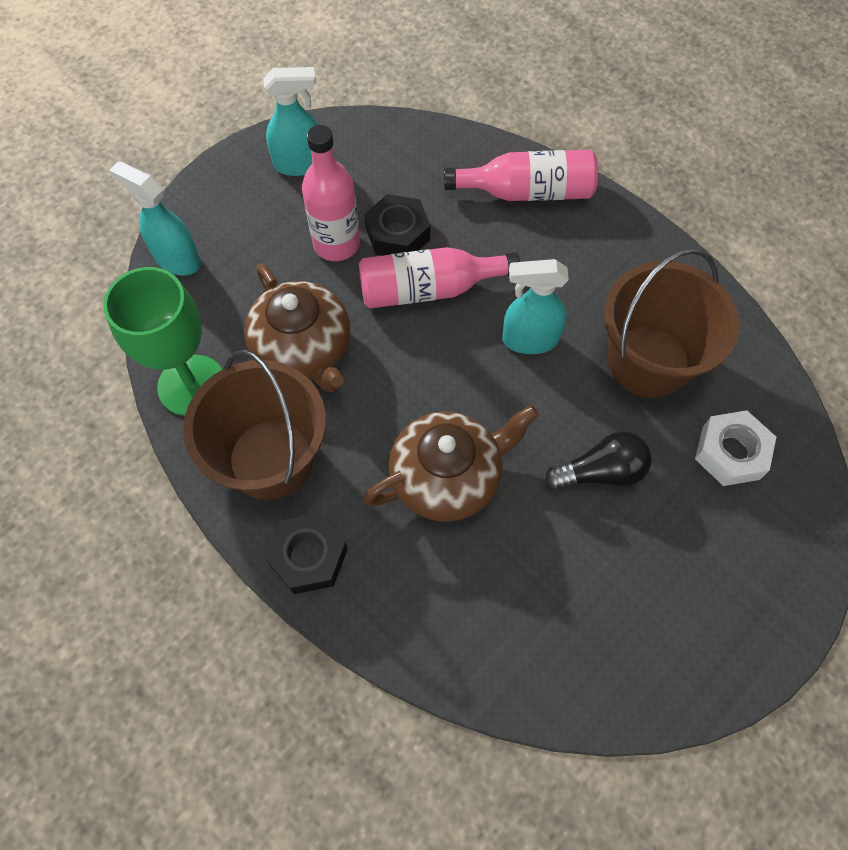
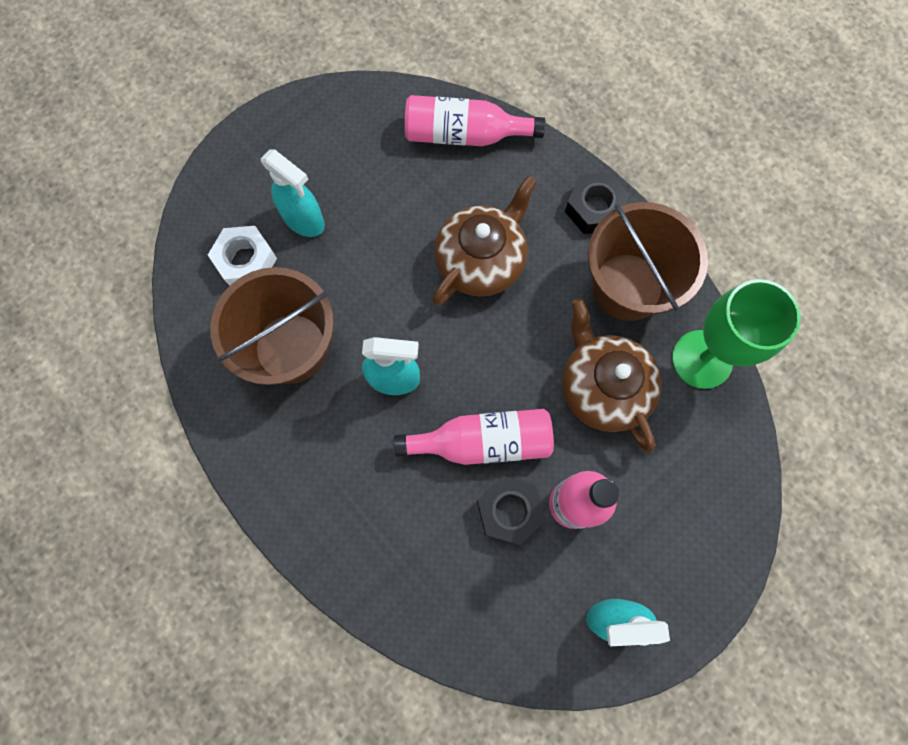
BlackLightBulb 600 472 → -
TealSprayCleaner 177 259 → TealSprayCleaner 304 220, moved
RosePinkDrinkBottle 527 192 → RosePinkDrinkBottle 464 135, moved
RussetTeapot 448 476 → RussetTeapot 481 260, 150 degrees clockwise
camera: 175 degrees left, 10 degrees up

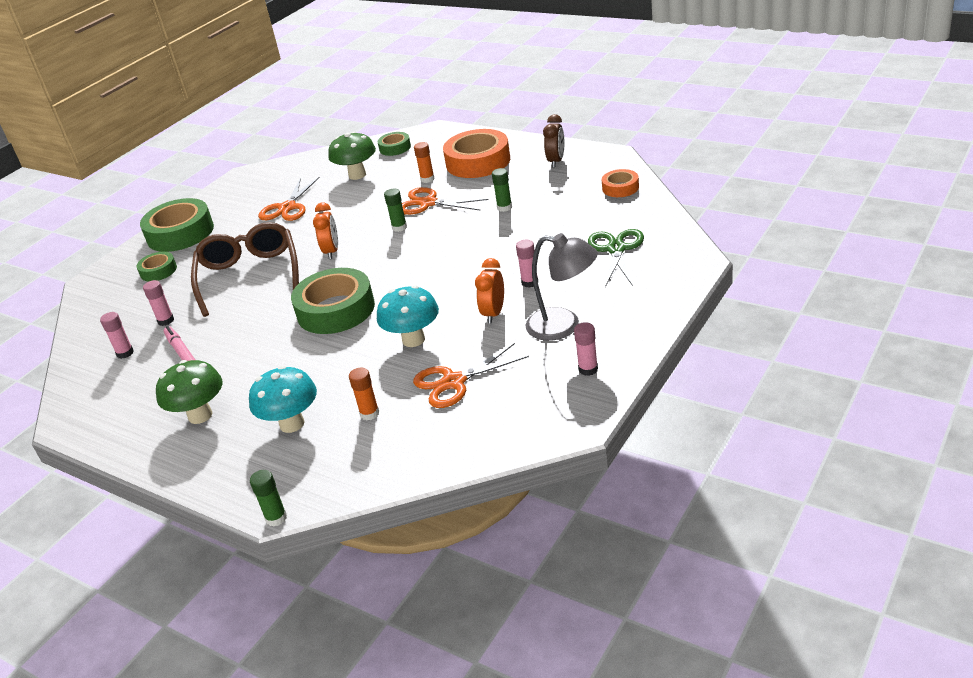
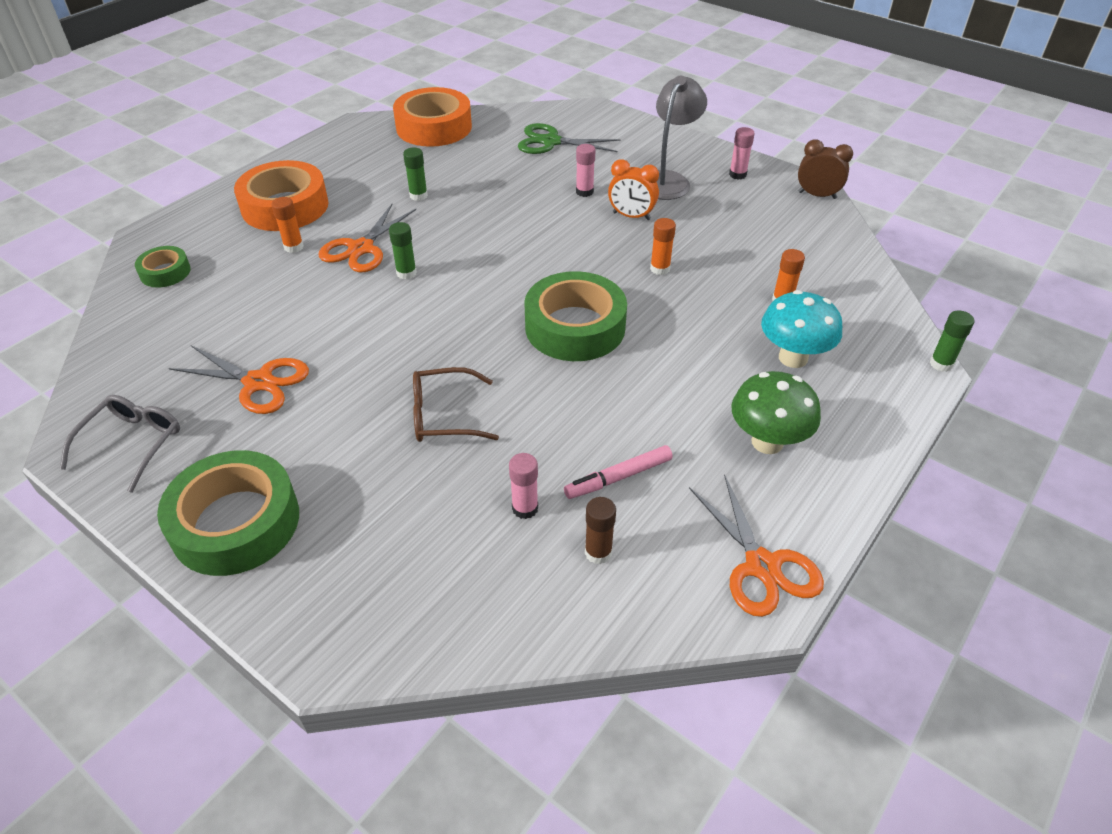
GreenStickyTape 158 271 → -
OrangeAlarmClock 331 251 → -
GreenMushroom 357 175 → -
- → AshGreySpectacles 132 444
OrangeShears 454 382 → OrangeShears 762 565, moved
RussetAlarmClock 556 161 → RussetAlarmClock 817 195, moved
TealMushroom 413 340 → OrangeGlue 660 269
RosePinkGlue 125 353 → RussetGlue 598 552
RussetSpectacles 249 276 → RussetSpectacles 444 415, x0.58
OrangeStickyTape 620 188 → OrangeStickyTape 434 127, x1.93
camera: 90 degrees left, 10 degrees up

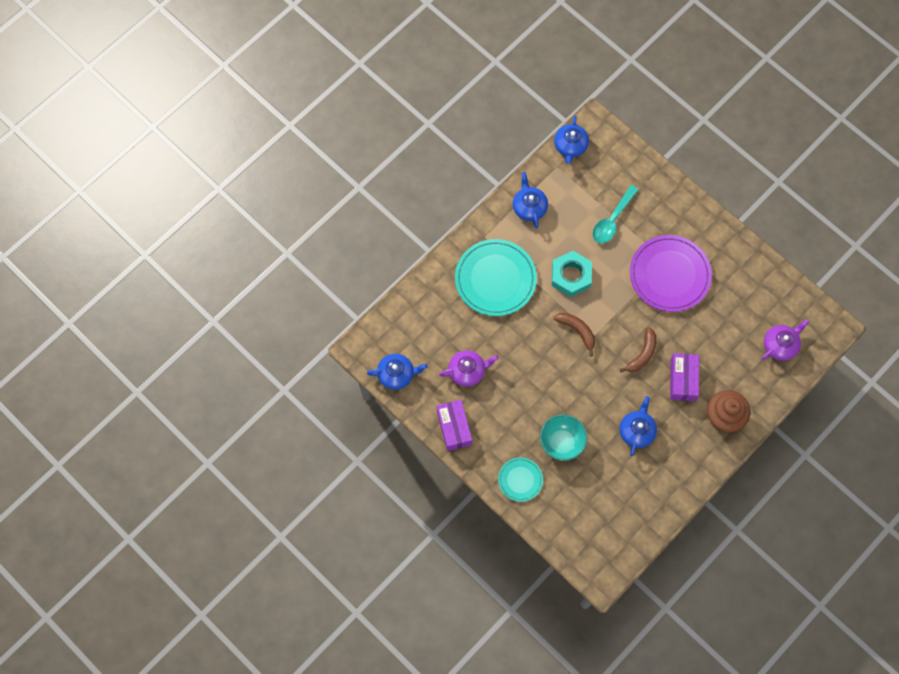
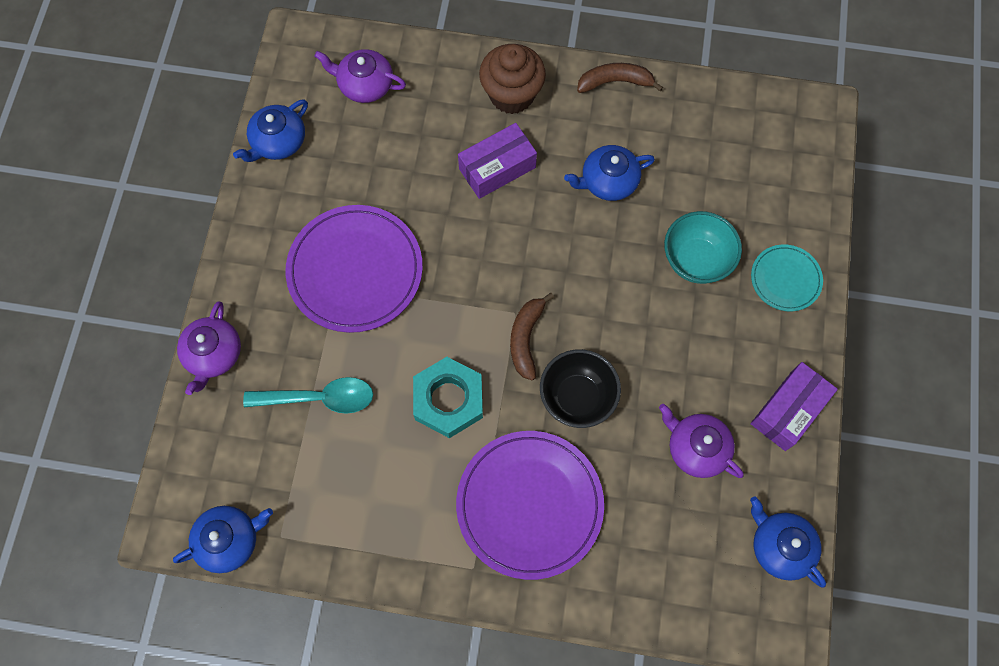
- → VioletTeapot 213 354
- → BlackBowl 577 397
CobaltTeapot 529 207 → CobaltTeapot 278 142, moved
RussetBanana 642 354 → RussetBanana 615 82, moved
TealPlate 495 279 → VioletPlate 529 505
camera: 125 degrees left, 0 degrees up

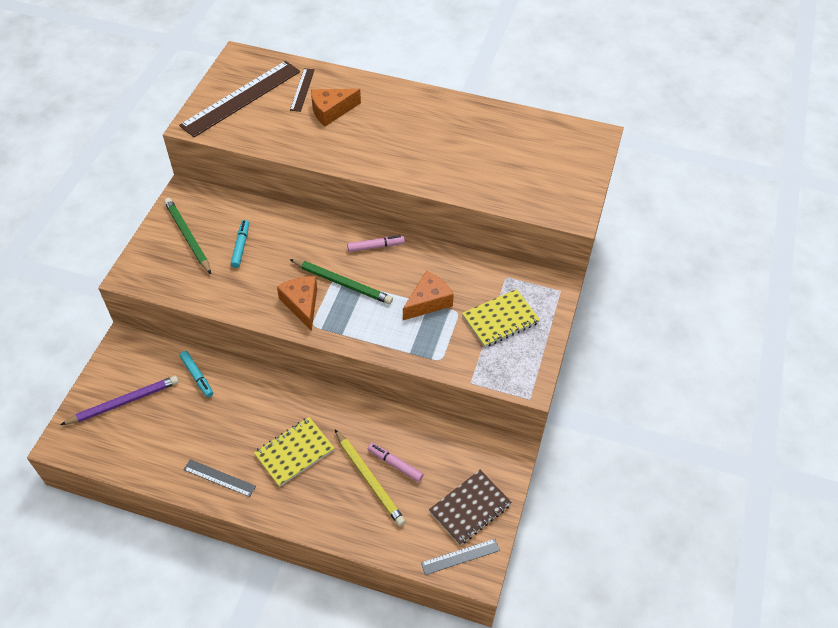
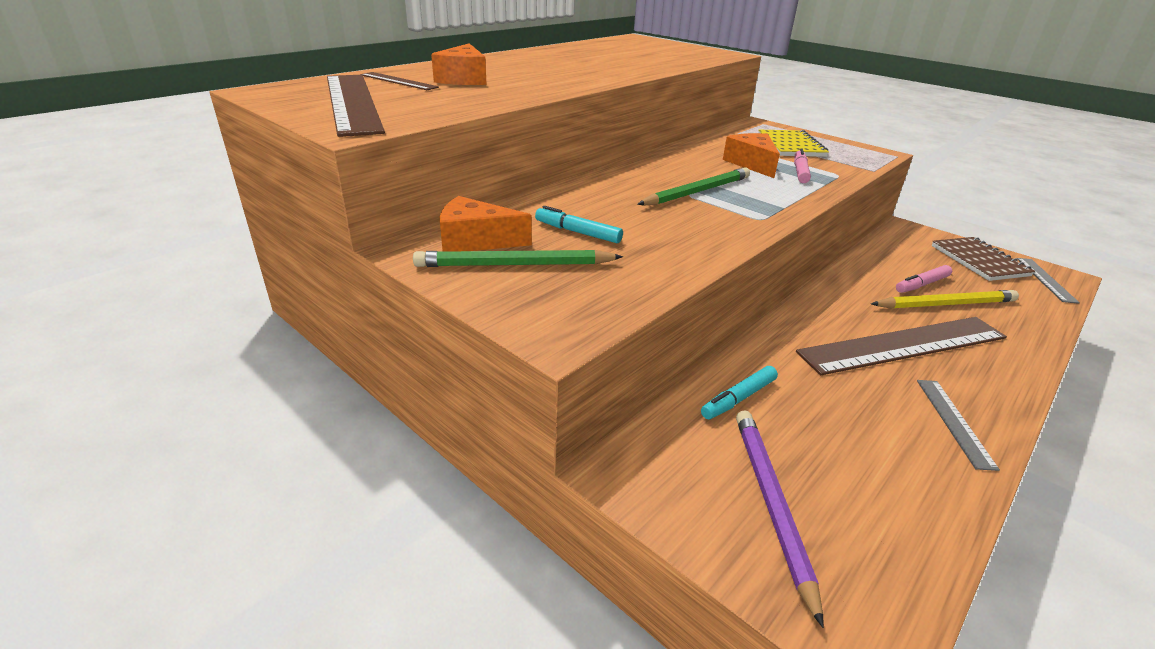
OrangeCheeseWedge 302 304 → OrangeCheeseWedge 475 240, moved
RosePinkMarkerPen 376 246 → RosePinkMarkerPen 800 172, moved
GoldenNotebook 294 452 → RussetRuler 903 345
TealMarkerPen 197 376 → TealMarkerPen 738 398, 150 degrees clockwise
AshGreyRuler 219 478 → AshGreyRuler 954 421, 45 degrees counterclockwise
camera: 65 degrees left, 20 degrees down

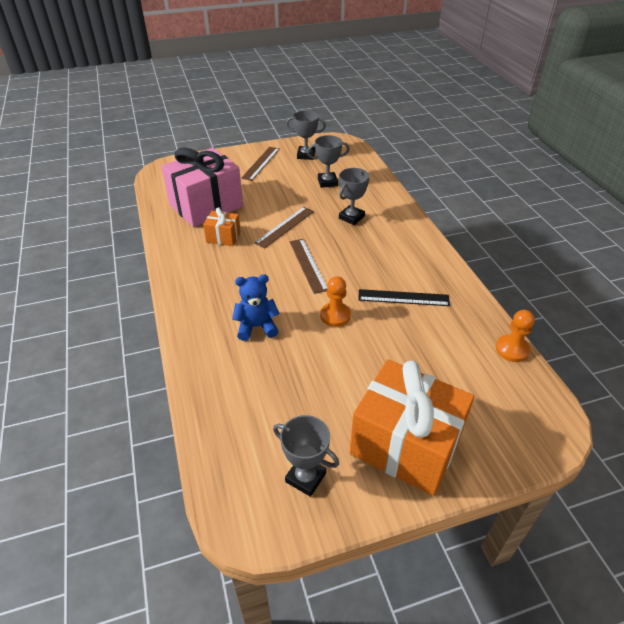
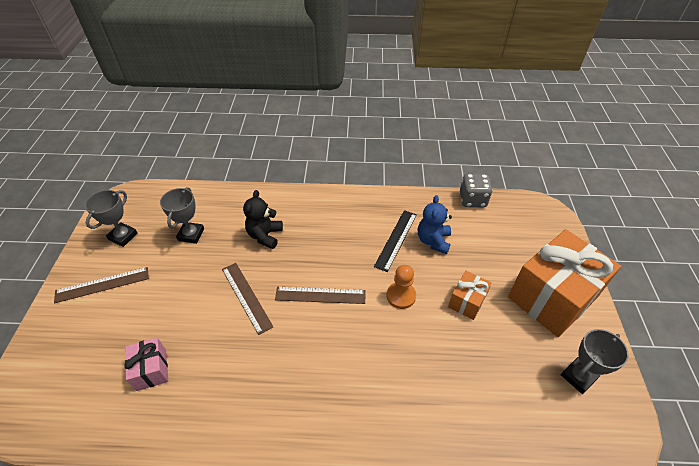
OrangeWrappedGift 223 237 → OrangeWrappedGift 467 301, moved
CobaltStuffedBear 256 327 → CobaltStuffedBear 433 241, moved
AshGreyAwardCup 351 217 → BlackStuffedBear 265 236
OrangeGamePawn 512 349 → AshGreyGameDie 472 200
RussetRuler 261 163 → RussetRuler 102 284, 60 degrees counterclockwise
RosePinkWrappedGift 206 206 → RosePinkWrappedGift 151 370, x0.46
camera: 70 degrees left, 5 degrees up

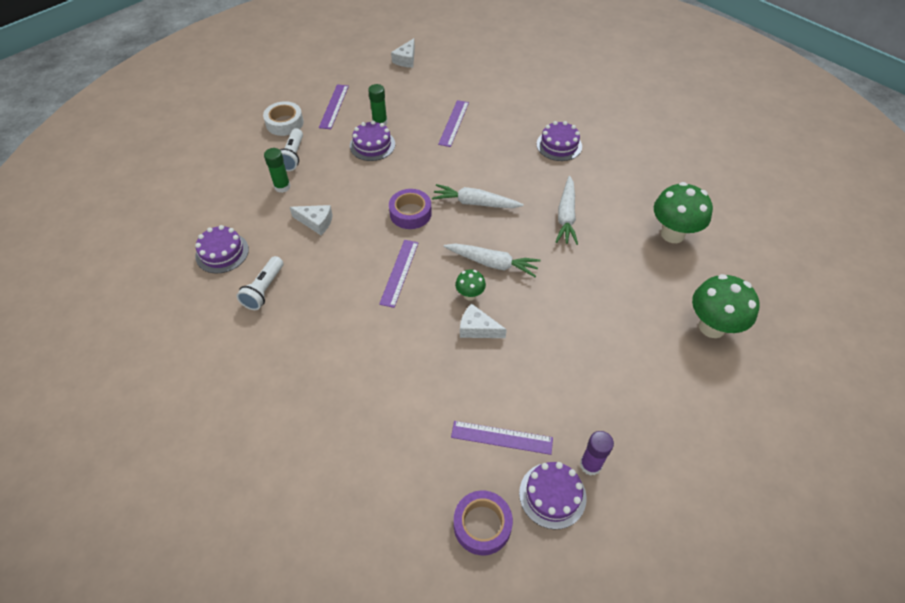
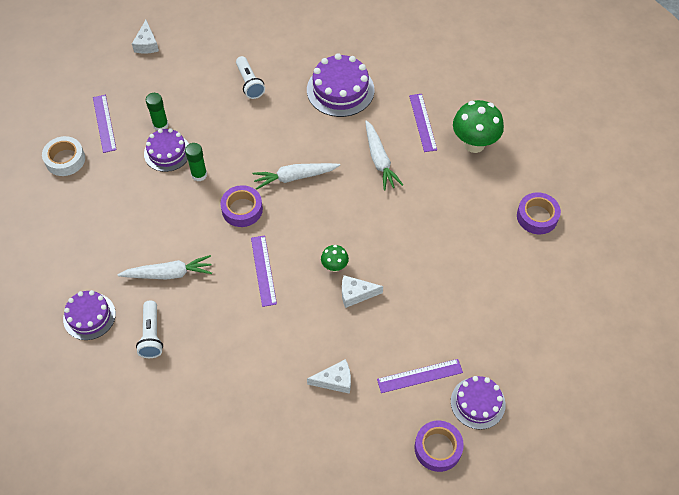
VioletGlue 590 465 → -
GreenGlue 282 187 → GreenGlue 199 175, moved
SnowWhitePocketTorch 293 156 → SnowWhitePocketTorch 249 83, moved
SnowWhiteCheeseWedge 316 222 → SnowWhiteCheeseWedge 335 380, moved
VioletRuler 453 123 → VioletRuler 422 122, moved
SnowWhiteToyCarrot 492 263 → SnowWhiteToyCarrot 169 274, moved
GreenMushroom 712 327 → VioletStickyTape 537 216
VioletCake 559 145 → VioletCake 340 90, x1.52
camera: 25 degrees left, 5 degrees up

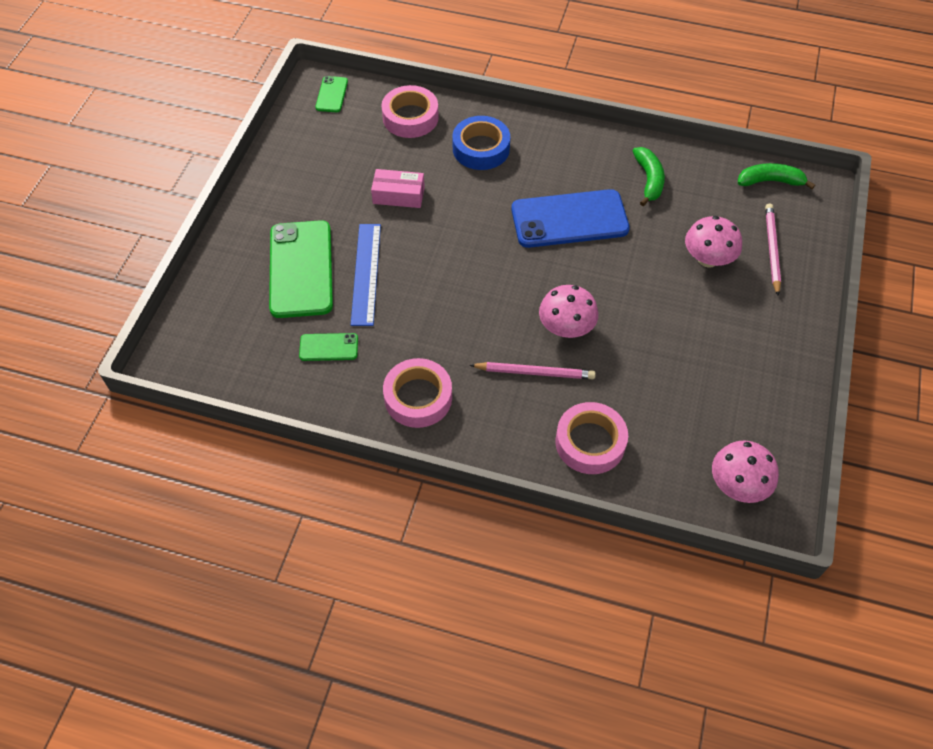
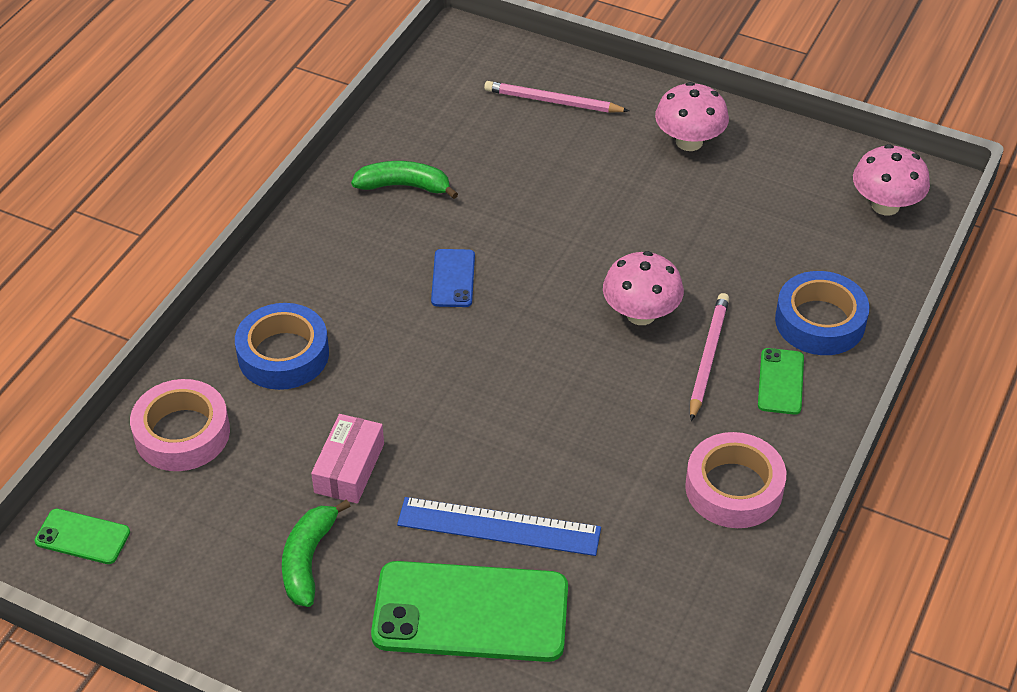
GreenPhone 328 347 → GreenPhone 780 381, moved
RosePinkMushroom 708 259 → RosePinkMushroom 689 142, moved
GreenBanana 770 181 → GreenBanana 308 560, moved
RosePinkStickyTape 590 442 → CobaltStickyTape 820 321
CobaltPhone 569 219 → CobaltPhone 453 278, x0.47
camera: 80 degrees left, 10 degrees down

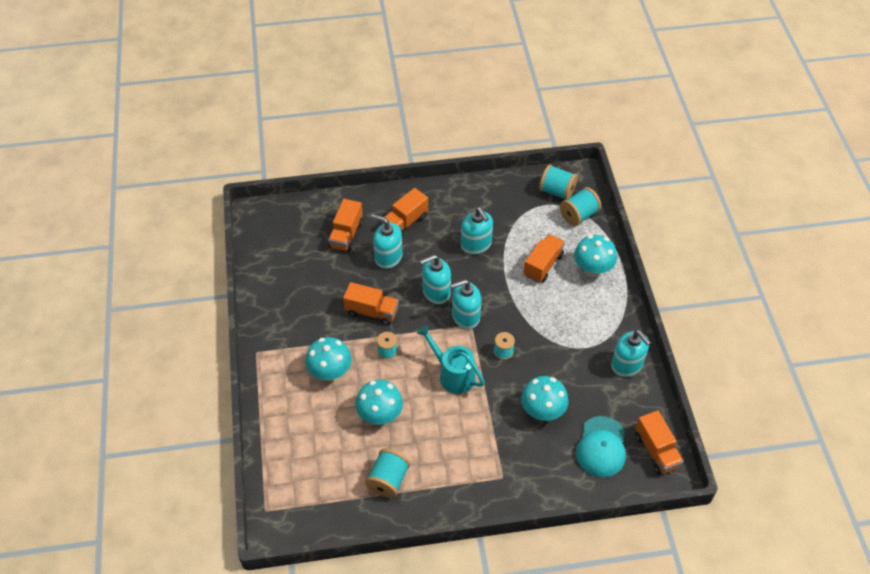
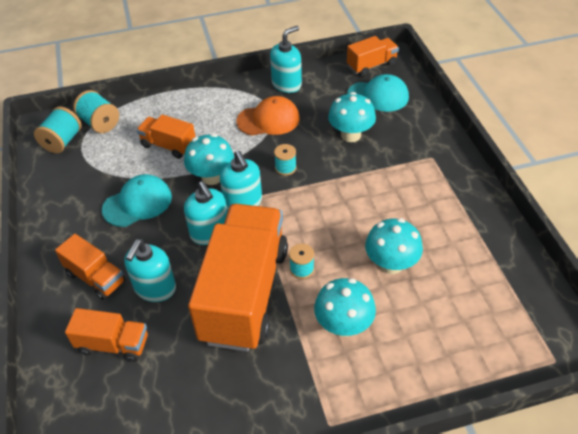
TealReelOfThread 388 480 → -
TealSprinklingCan 452 374 → -
- → OrangePeakedCap 268 120
TealMushroom 592 269 → TealMushroom 212 177, moved
TealSoapDispenser 476 245 → TealPeakedCap 137 203
OrangeToyTruck 372 312 → OrangeToyTruck 245 293, x2.11
camera: 95 degrees left, 5 degrees down

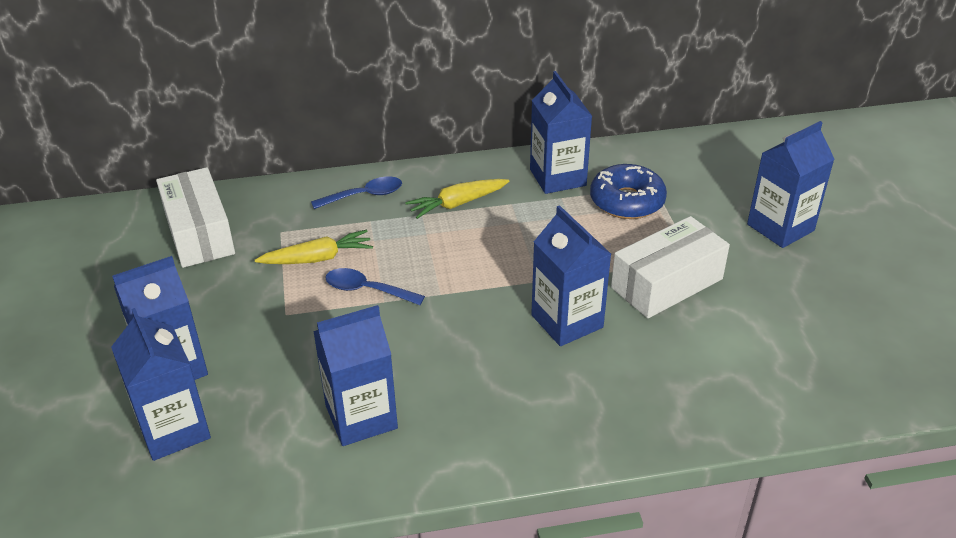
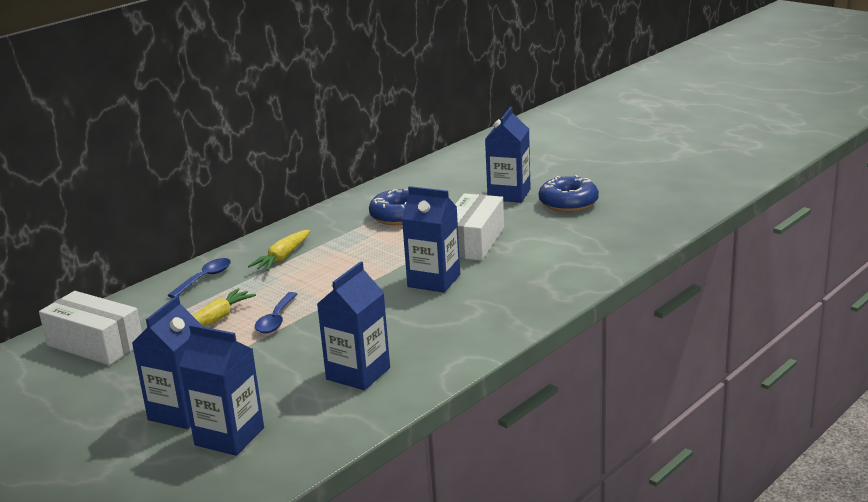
CobaltCarton 557 177 → -
- → CobaltDoughnut 568 203
CobaltTablespoon 367 290 → CobaltTablespoon 276 320, 60 degrees counterclockwise
camera: 35 degrees left, 15 degrees down

